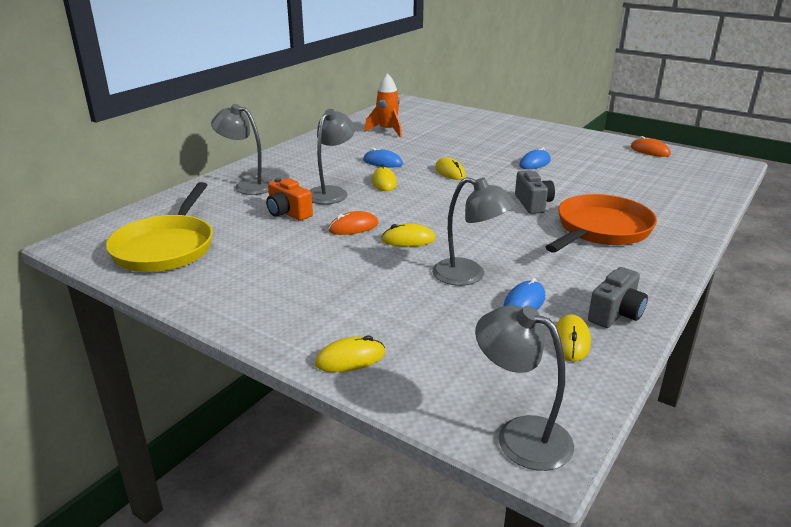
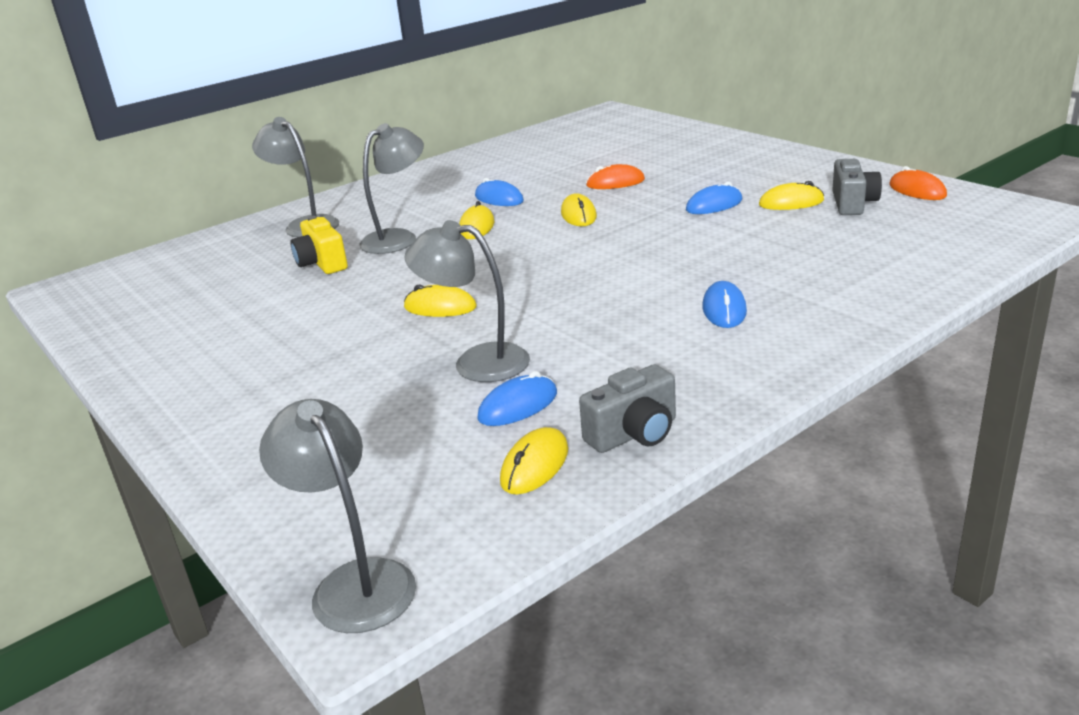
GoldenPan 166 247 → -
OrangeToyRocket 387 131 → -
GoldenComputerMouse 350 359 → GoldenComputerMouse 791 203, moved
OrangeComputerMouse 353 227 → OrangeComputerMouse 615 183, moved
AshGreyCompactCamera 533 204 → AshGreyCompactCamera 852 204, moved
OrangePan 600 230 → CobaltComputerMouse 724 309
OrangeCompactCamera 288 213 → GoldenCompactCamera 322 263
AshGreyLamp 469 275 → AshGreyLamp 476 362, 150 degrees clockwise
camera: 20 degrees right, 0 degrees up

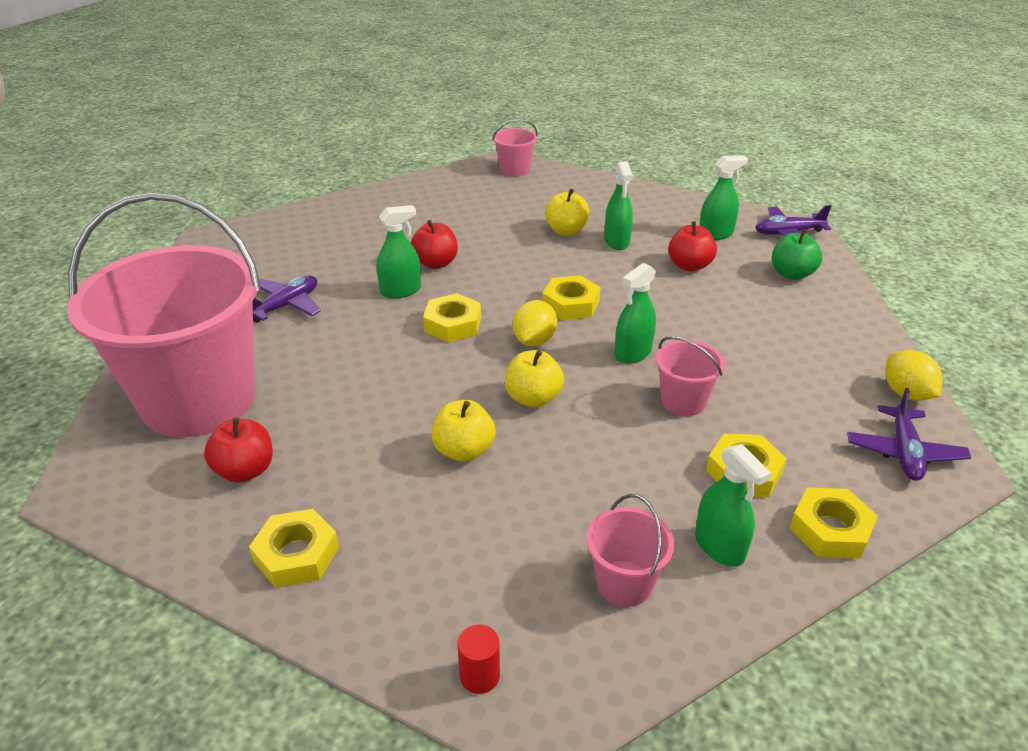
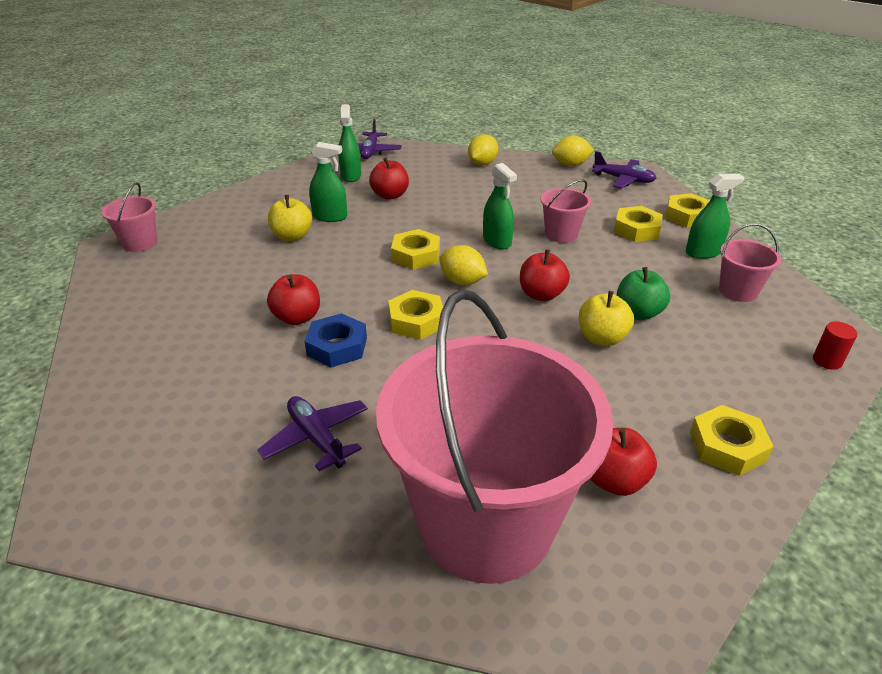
- → GoldenLemon 482 164
GreenAppleFruit 791 274 → GreenAppleFruit 638 313, moved
GreenSprayCleaner 400 291 → CobaltHexNut 337 346
GoldenAppleFruit 533 398 → RedAppleFruit 541 294
camera: 75 degrees left, 0 degrees up

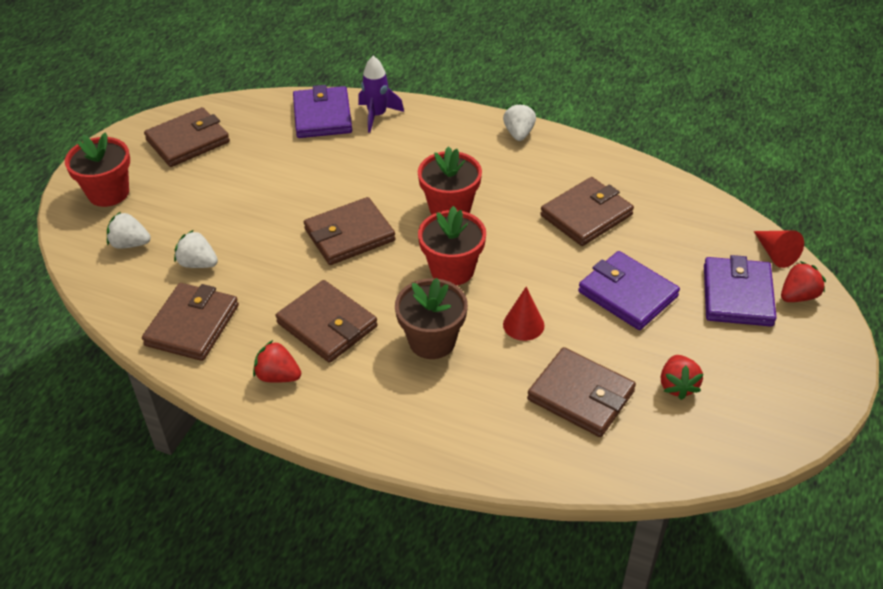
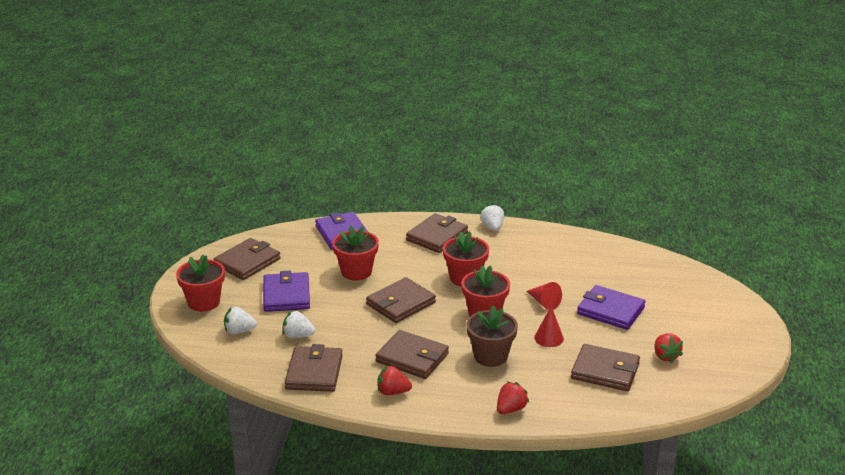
VioletToyRocket 377 115 → -
- → RedFlowerPot 356 272
RussetWallet 586 215 → RussetWallet 437 236, moved
VioletWallet 737 295 → VioletWallet 286 295, moved
RedConeShape 775 254 → RedConeShape 544 302, moved
RedToyStrawberry 798 296 → RedToyStrawberry 510 409, moved
camera: 15 degrees left, 15 degrees down

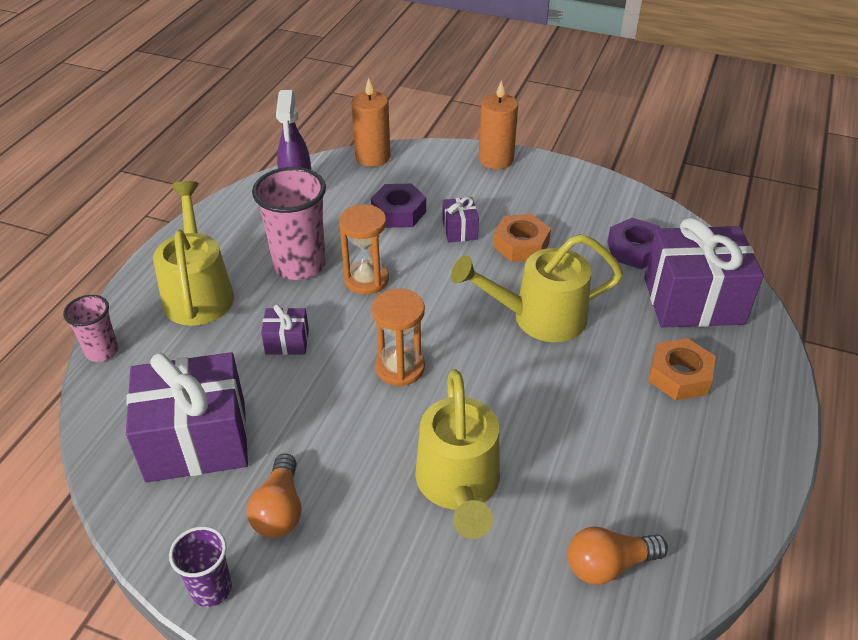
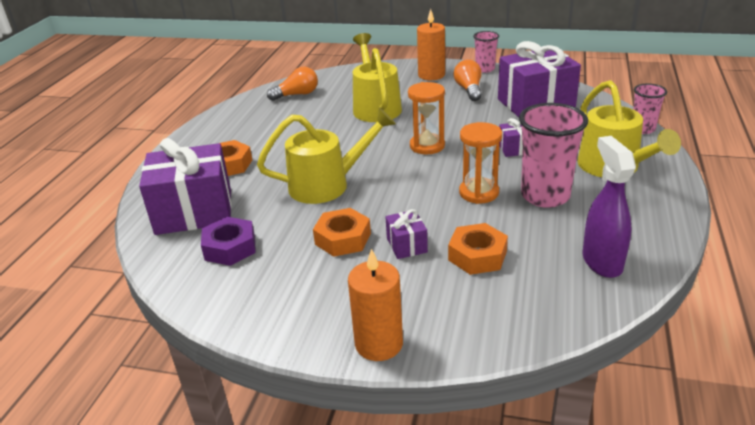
OrangeCandle 372 157 → OrangeCandle 431 75, moved
VioletBeaker 211 589 → RosePinkBeaker 485 69
VioletHexNut 398 212 → OrangeHexNut 477 255
camera: 175 degrees right, 10 degrees down

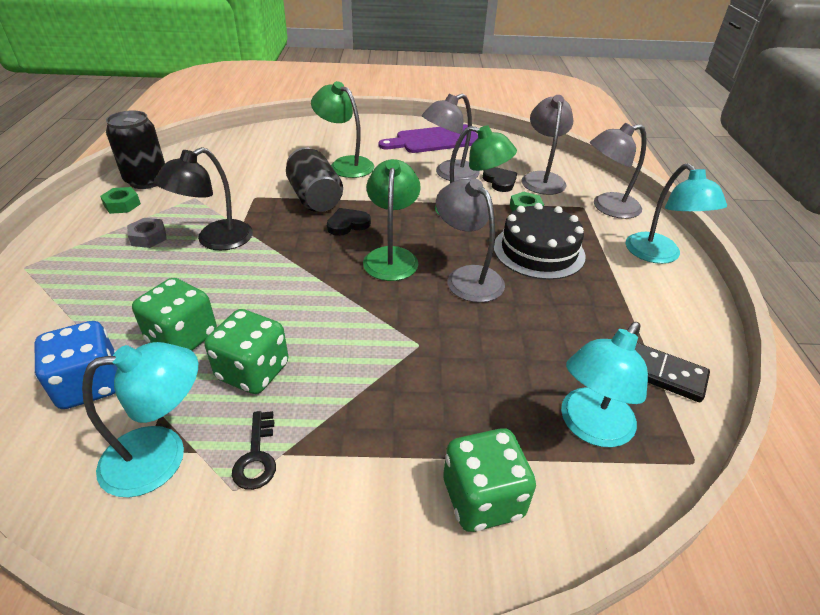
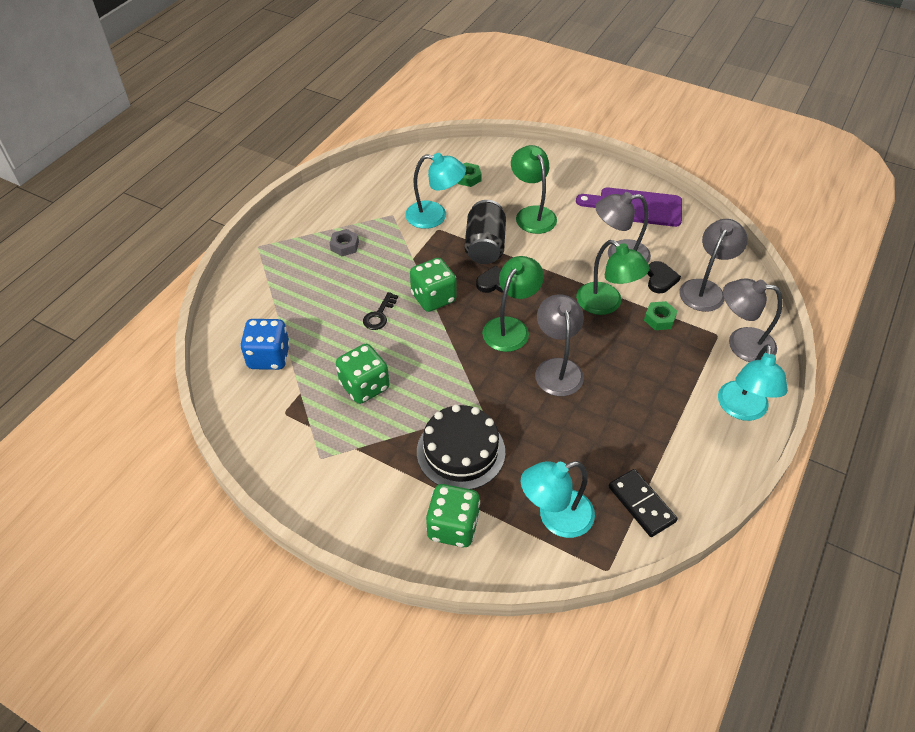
BlackCan 146 180 → -
BlackLamp 215 240 → -
TealLamp 161 456 → TealLamp 435 216, moved
GreenHexNut 122 205 → GreenHexNut 468 178, moved
GreenGameDie 183 338 → GreenGameDie 433 298, moved
BlackDoorKey 256 456 → BlackDoorKey 379 315, moved
BlackCake 538 251 → BlackCake 460 451, moved
camera: 30 degrees right, 10 degrees up

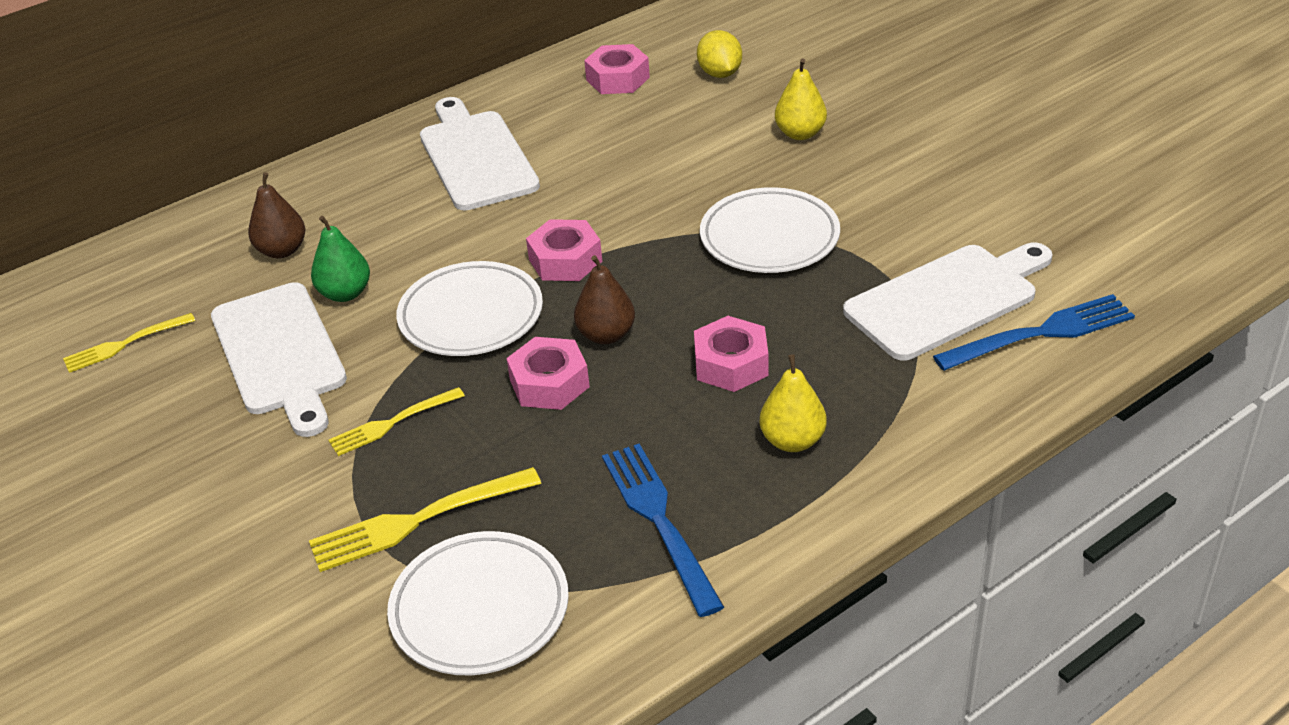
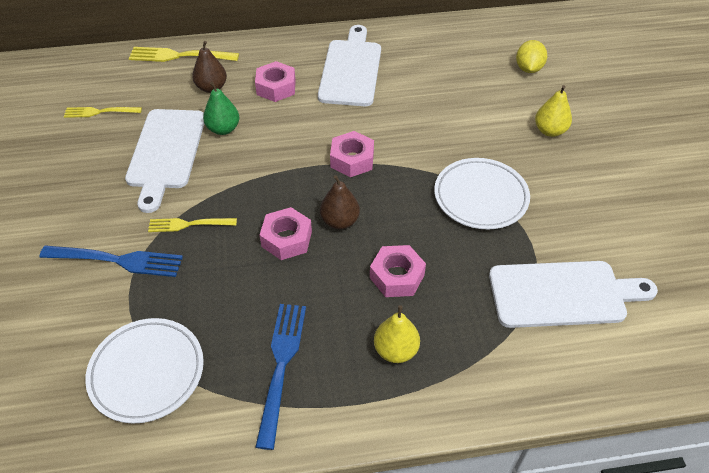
SnowWhitePlate 471 316 → -
GoldenDinnerFork 418 520 → GoldenDinnerFork 179 56, moved
RosePinkHexNut 618 79 → RosePinkHexNut 276 87, moved
CobaltDinnerFork 1041 333 → CobaltDinnerFork 117 260, moved
camera: 25 degrees right, 10 degrees up

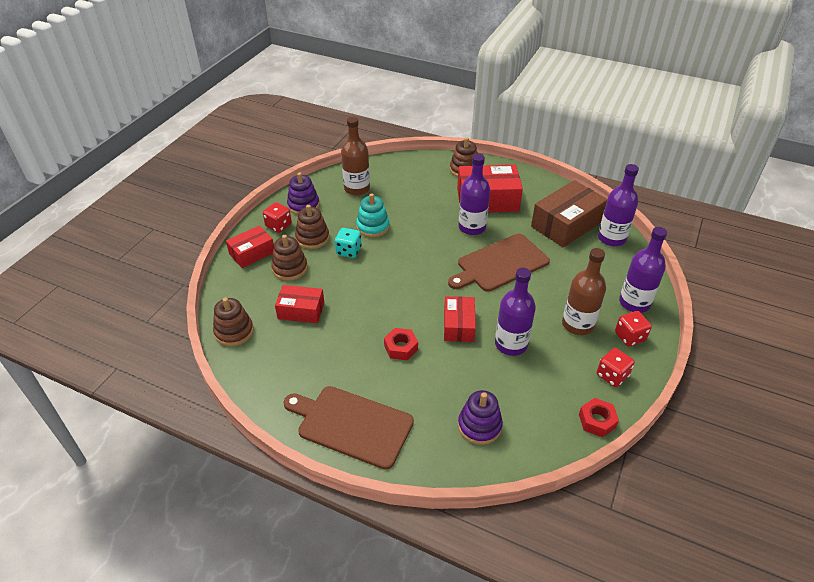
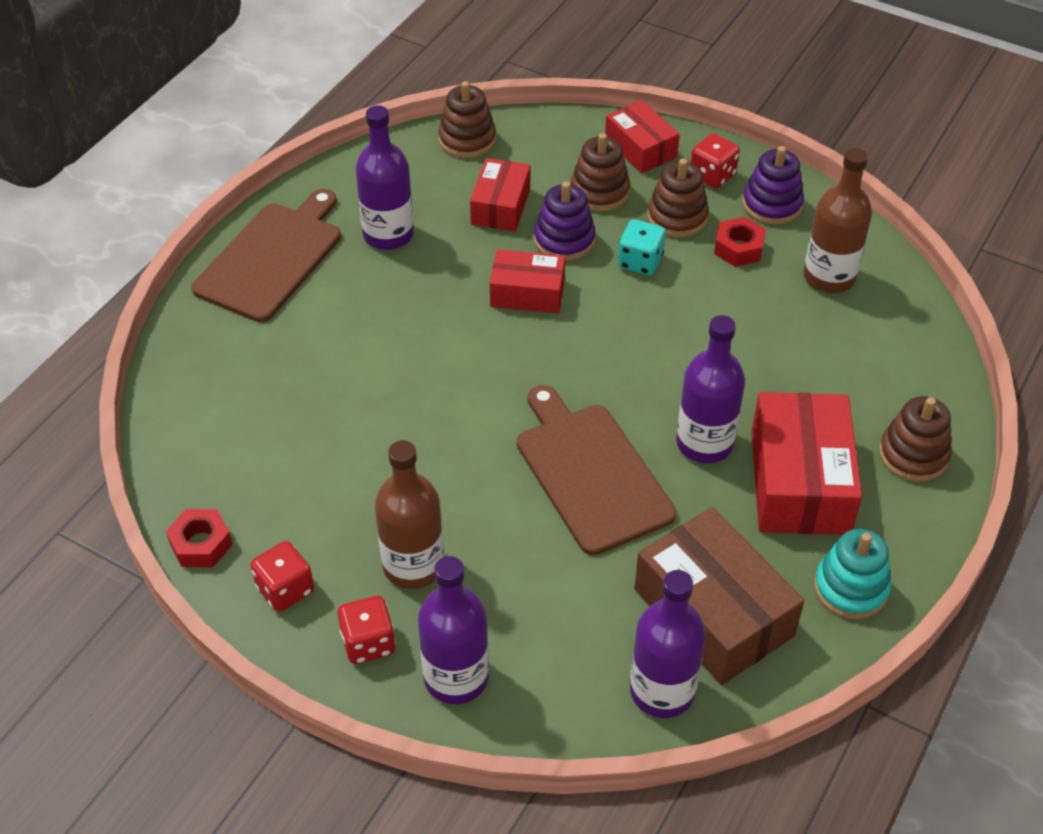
TealRingStacker 373 227 → TealRingStacker 850 588, moved
RedHexNut 401 347 → RedHexNut 738 248, moved
RedBox 458 325 → RedBox 527 293, moved
VioletRingStacker 479 426 → VioletRingStacker 564 240, moved
VioletDrinkBottle 511 344 → VioletDrinkBottle 388 234, moved
camera: 95 degrees right, 5 degrees up

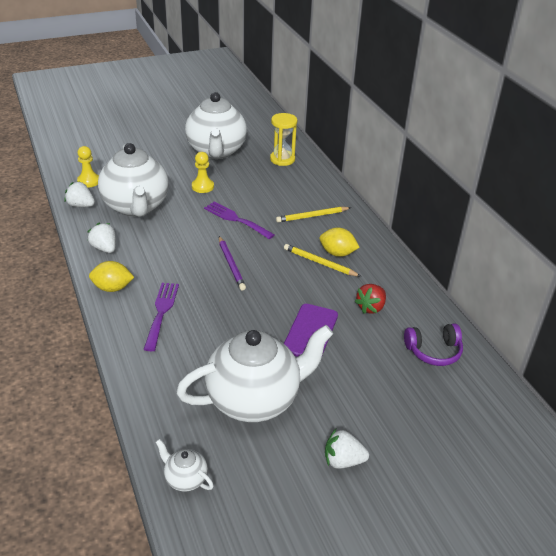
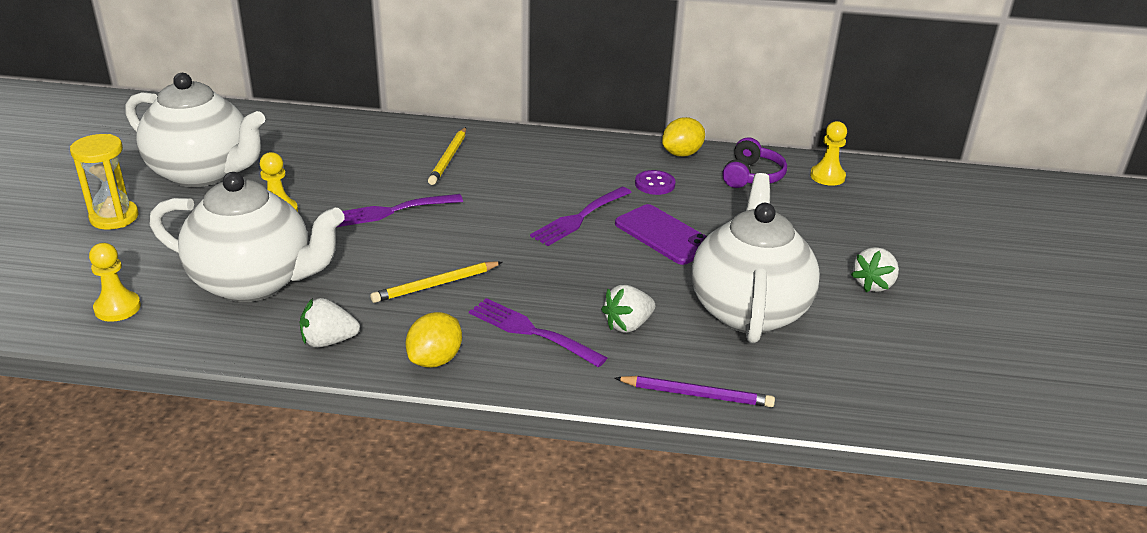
SnowWhiteTeapot 185 478 → -
- → VioletDinnerFork 579 218
- → GoldenGamePawn 827 176
SnowWhiteToyStrawberry 81 205 → SnowWhiteToyStrawberry 628 325, moved
VioletWoodenPencil 231 265 → VioletWoodenPencil 697 394, moved
GoldenHourglass 282 159 → GoldenHourglass 114 217, moved
GoldenWoodenPencil 319 262 → GoldenWoodenPencil 435 285, moved
GoldenLemon 337 253 → GoldenLemon 682 154, moved
RedToyStrawberry 371 307 → VioletSewingButton 655 184
camera: 60 degrees left, 5 degrees down

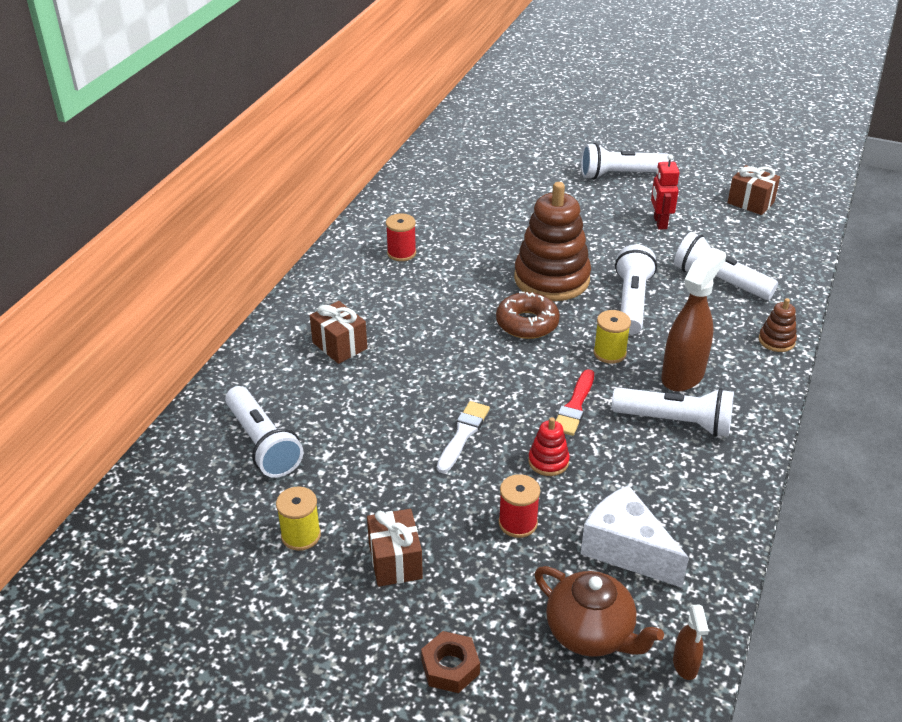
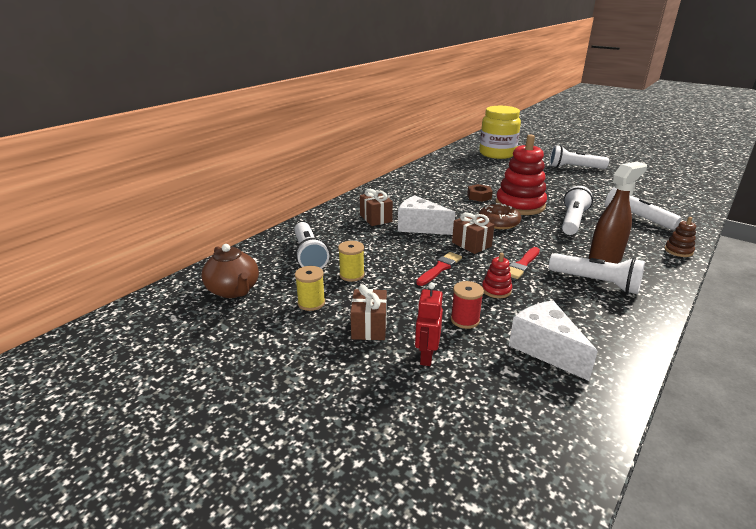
RedReelOfThread 401 253 → -
RussetSprayCleaner 685 665 → -
- → SnowWhiteCheeseWedge 420 227
- → GoldenPreserveJar 497 154
RussetHexNut 450 667 → RussetHexNut 479 196, moved
RussetTeapot 591 633 → RussetTeapot 234 290, moved
GoldenReelOfThread 609 353 → GoldenReelOfThread 352 275, moved
RedRobotFigure 659 223 → RedRobotFigure 426 356, moved
RussetWrappedGift 750 202 → RussetWrappedGift 471 244, moved
SnowWhitePaintbrush 463 434 → RedPaintbrush 440 268
RussetRingStacker 551 279 → RedRingStacker 520 205
camera: 15 degrees right, 10 degrees down

